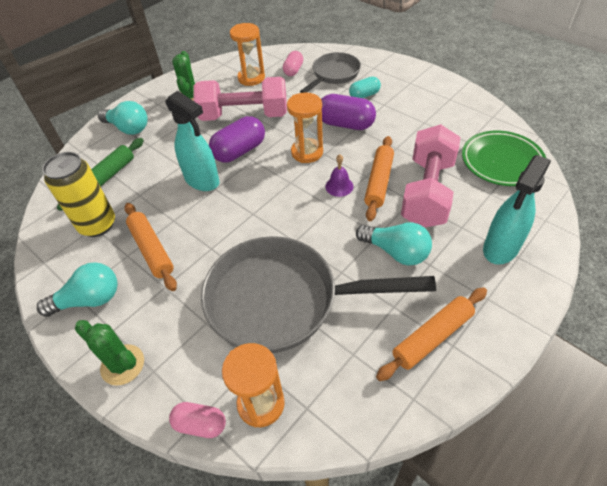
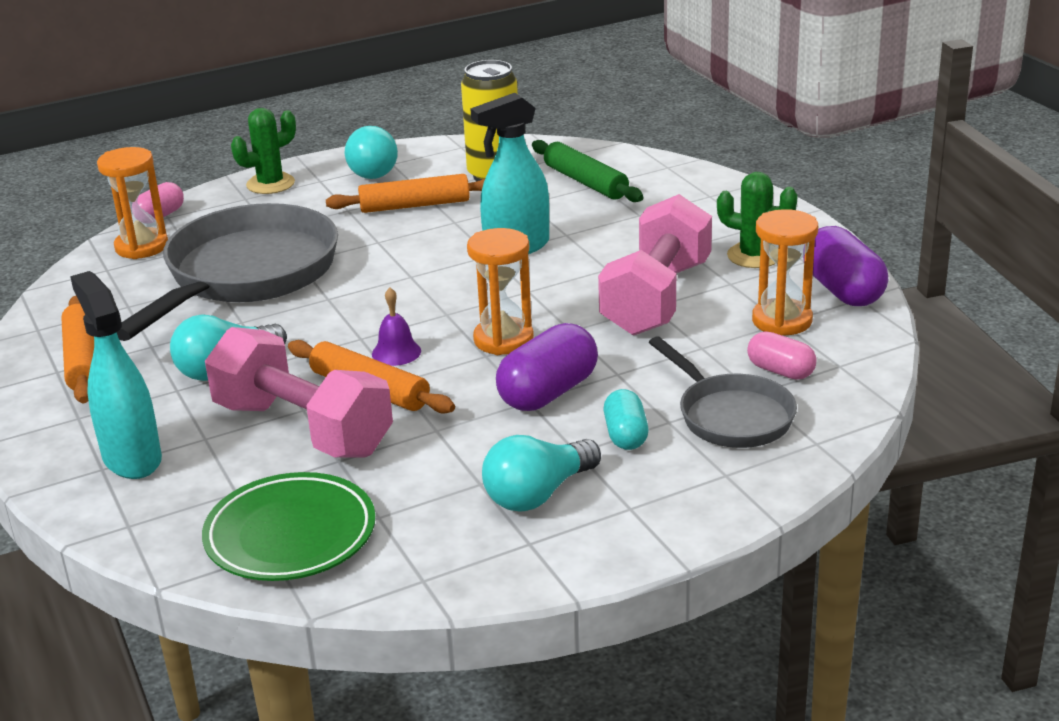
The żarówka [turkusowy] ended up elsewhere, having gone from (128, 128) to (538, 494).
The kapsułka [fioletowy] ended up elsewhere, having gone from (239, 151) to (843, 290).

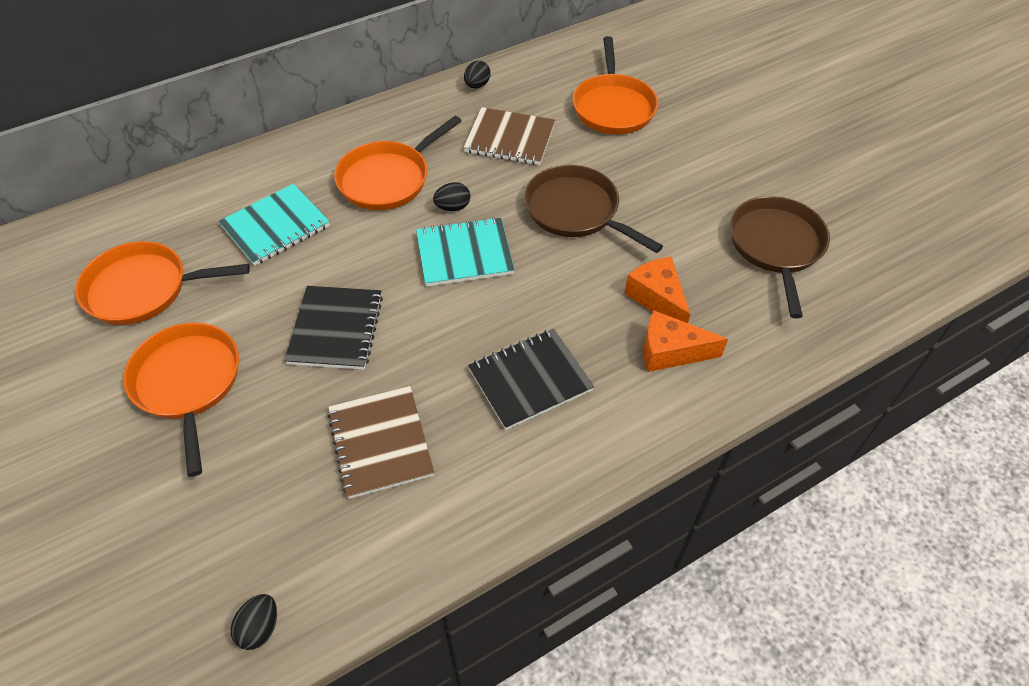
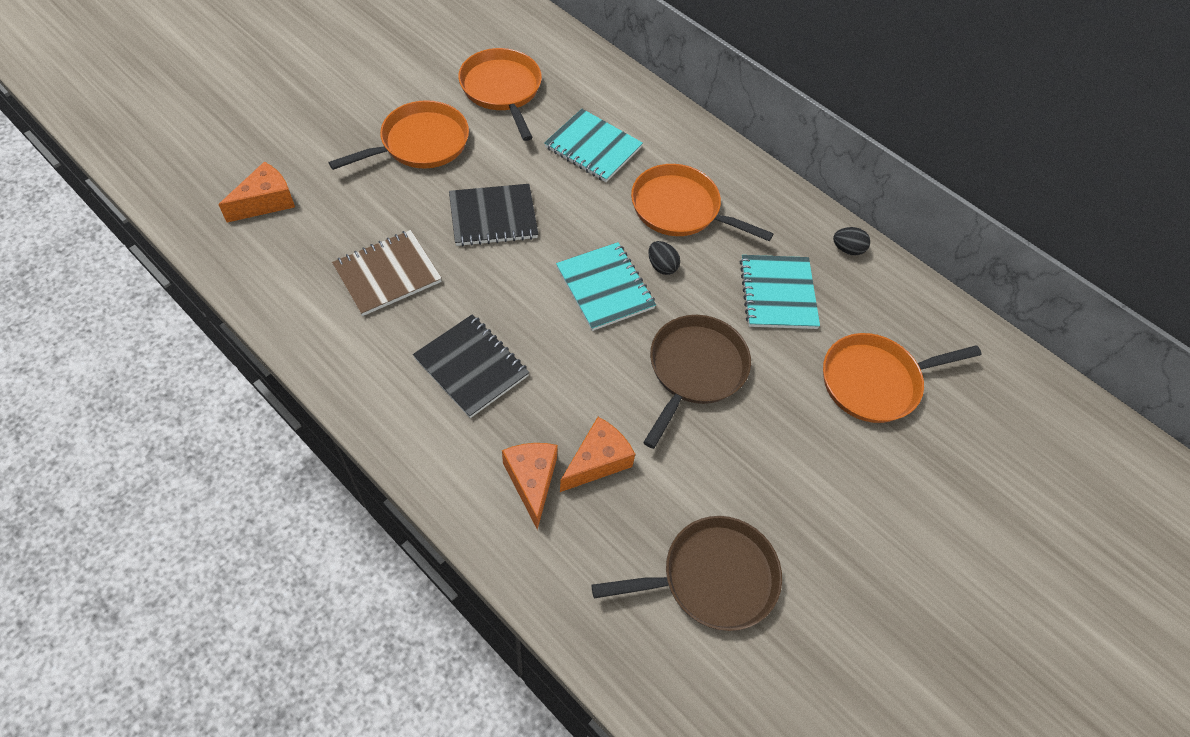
The second view gained the ser [pomarańczowy] at (266, 202).
What was the zeszyt [brązowy] at (510, 139) turned into the zeszyt [turkusowy] at (777, 293).
The second view lost the jajko [czarny] at (260, 628).

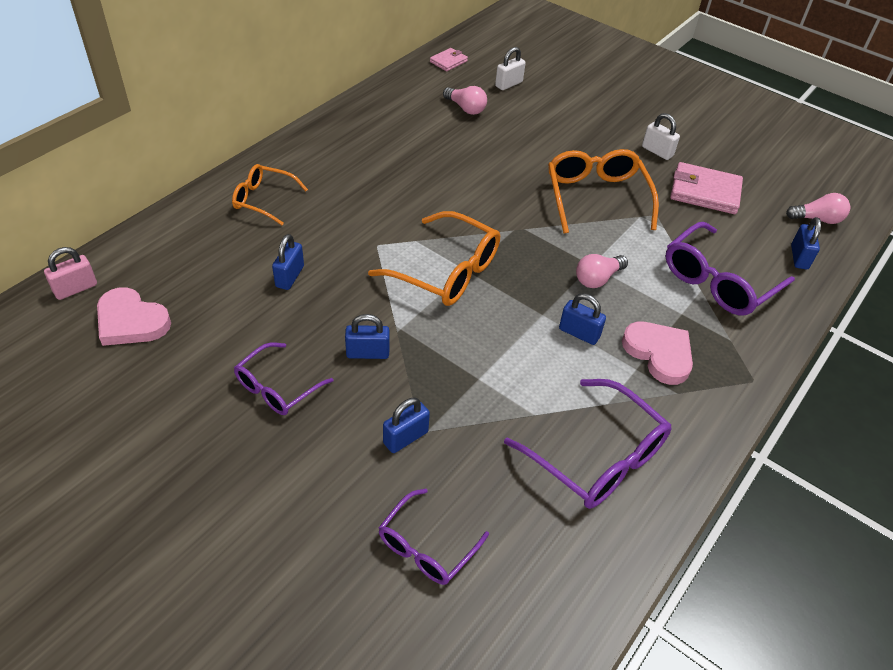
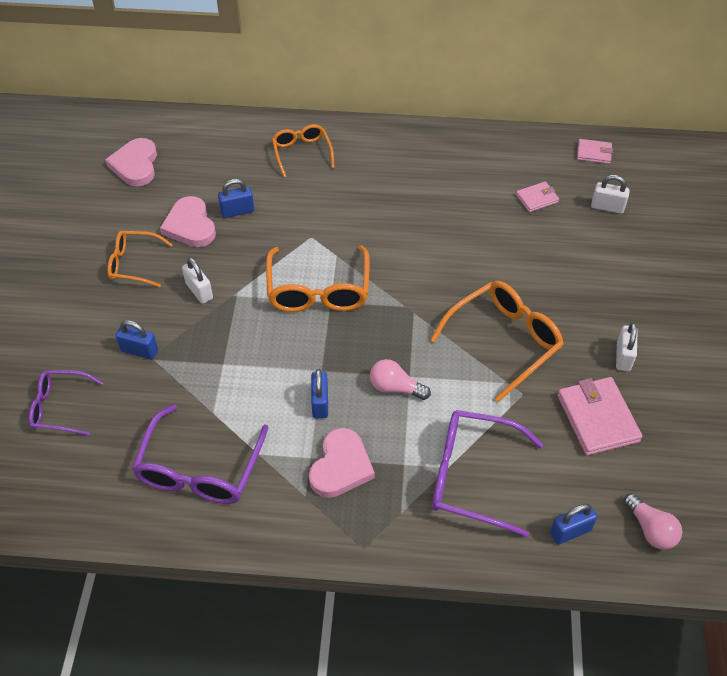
What was the okulary [fioletowy] at (278, 387) turned into the okulary [pomarańczowy] at (134, 264).
The second view gained the serce [różowy] at (190, 225).
What was the kłódka [niebieski] at (368, 353) turned into the kłódka [biały] at (199, 291).
Where the żarówka [różowy] stood at (465, 108), the portfel [różowy] came to stand at (537, 198).
The second view lost the kłódka [różowy] at (75, 289).

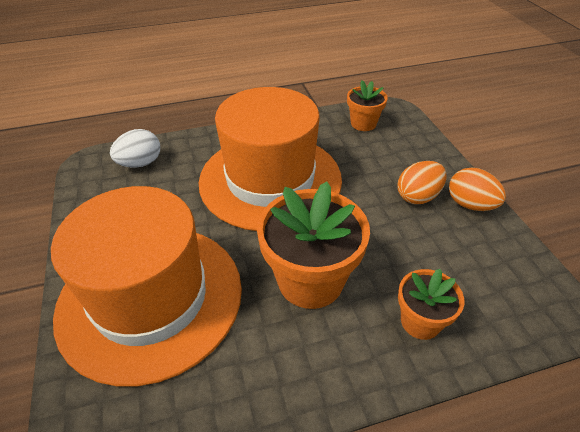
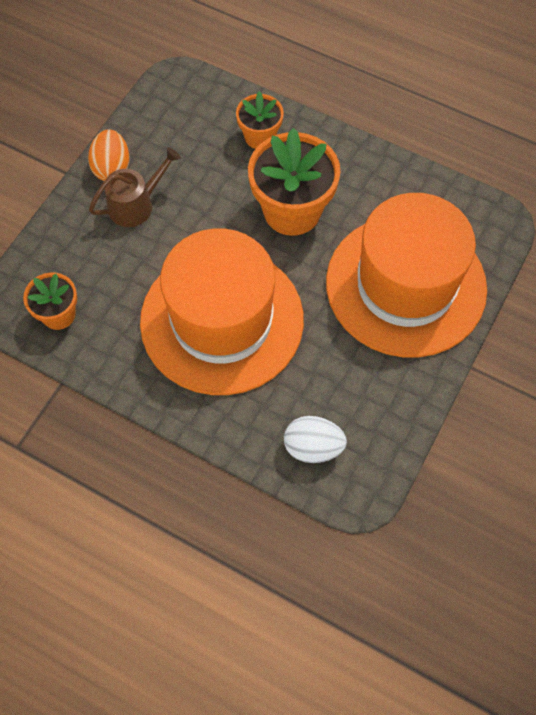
Where the jajko [pomarańczowy] stood at (418, 196), the konewka [brązowy] came to stand at (135, 205).

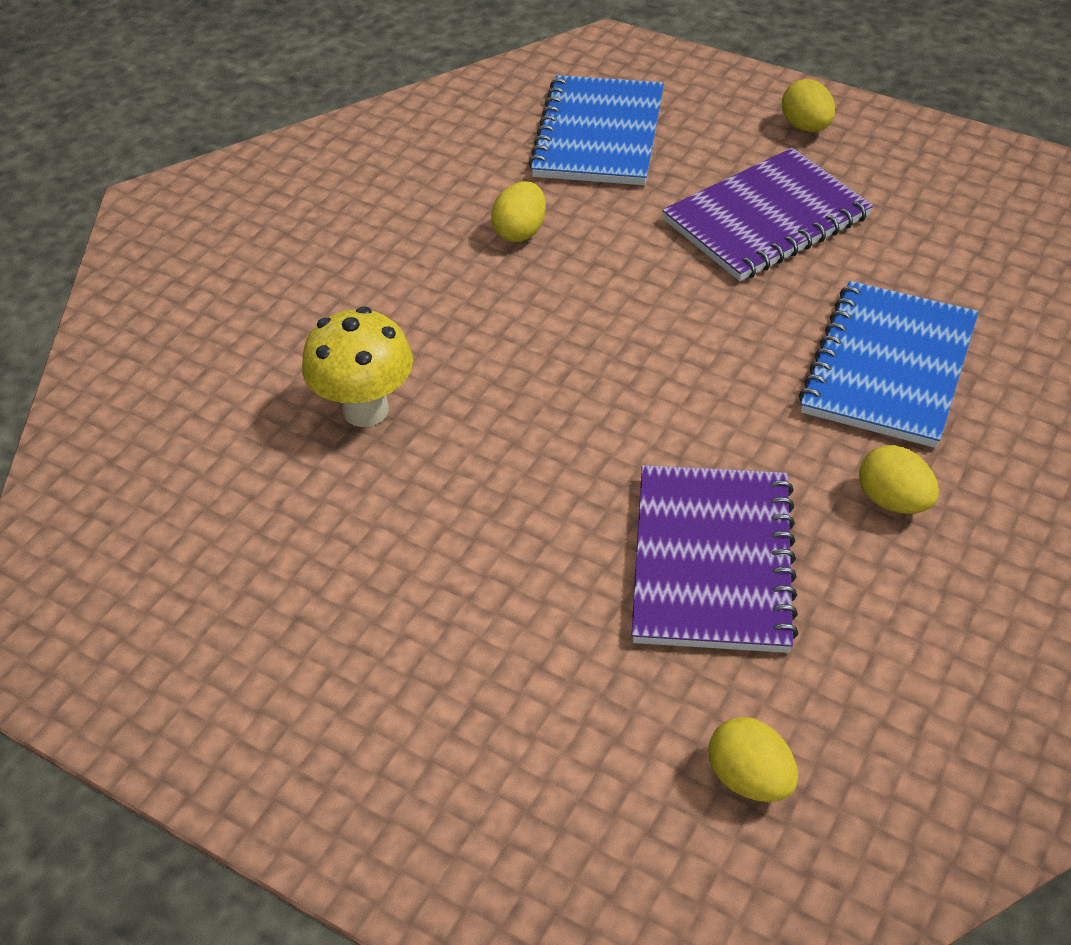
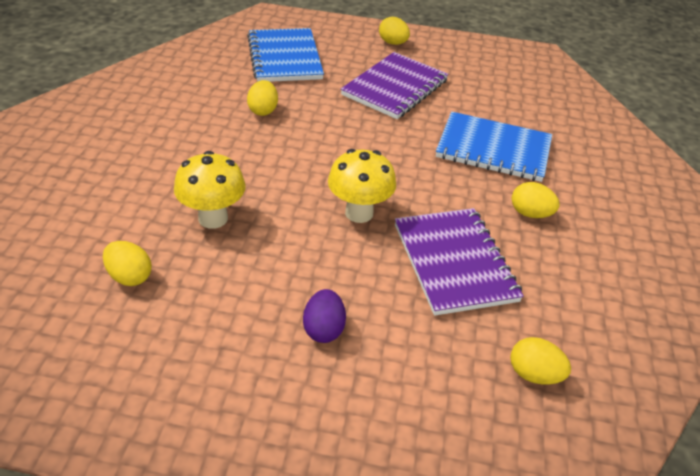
The second view gained the jajko [żółty] at (130, 276).
The second view gained the jajko [fioletowy] at (324, 329).
The second view gained the grzyb [żółty] at (359, 213).
The zeszyt [niebieski] at (888, 367) ended up facing another way, 75 degrees counterclockwise from before.

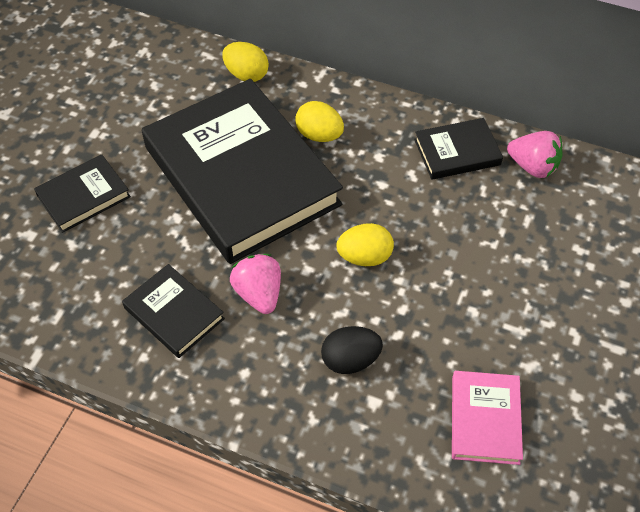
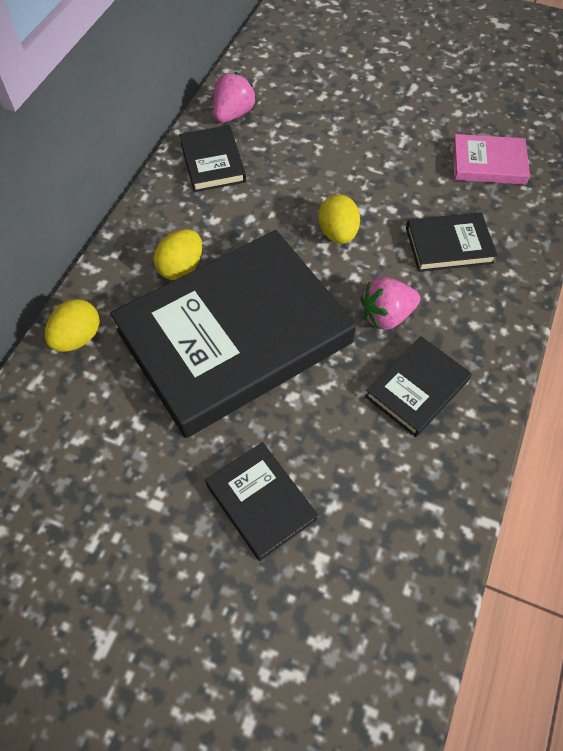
Where the jajko [czarny] stood at (350, 360), the książka [czarny] came to stand at (449, 245).

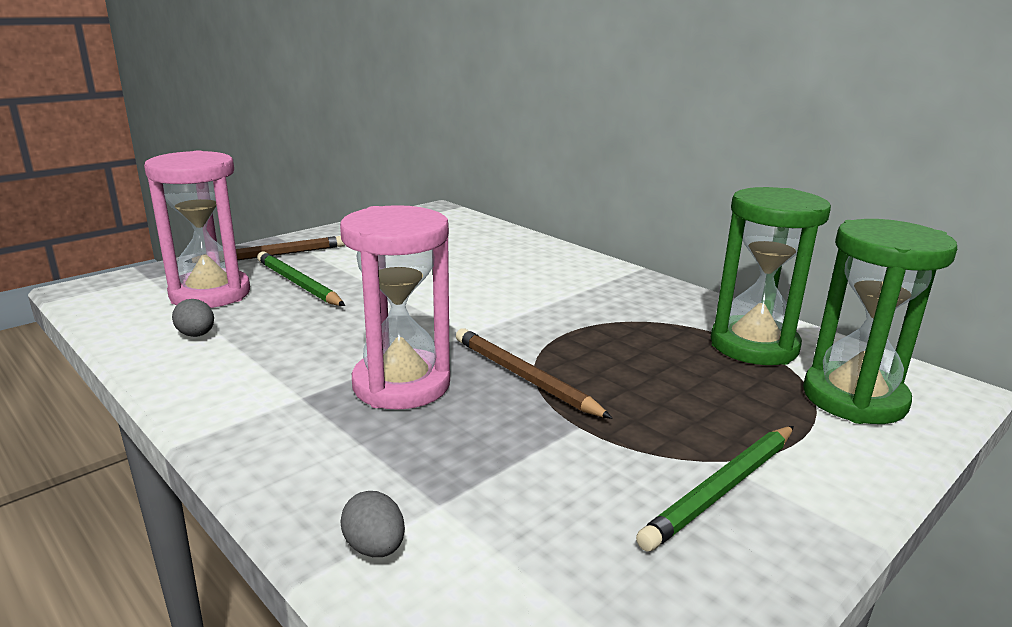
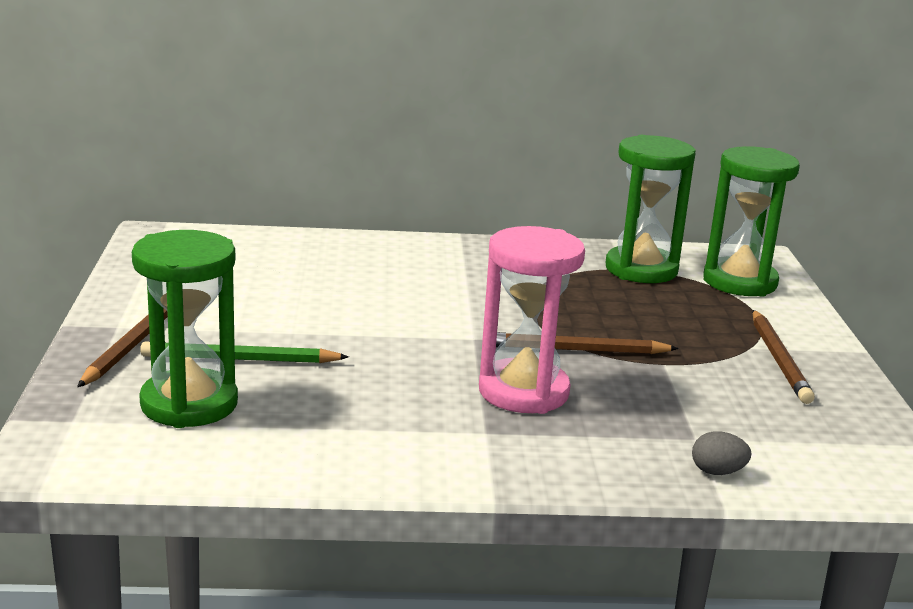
What was the klepsydra [różowy] at (210, 294) turned into the klepsydra [zielony] at (189, 404).
What was the ołówek [zielony] at (722, 489) turned into the ołówek [brązowy] at (779, 360).
The second view lost the jajko [szary] at (196, 335).

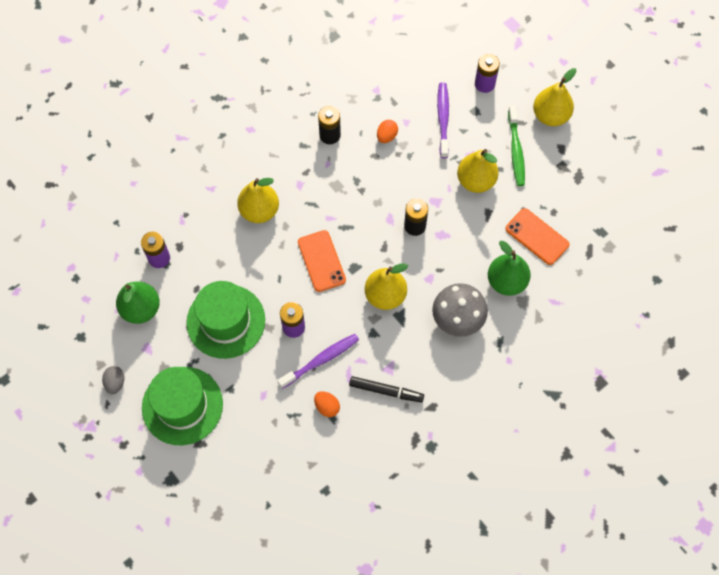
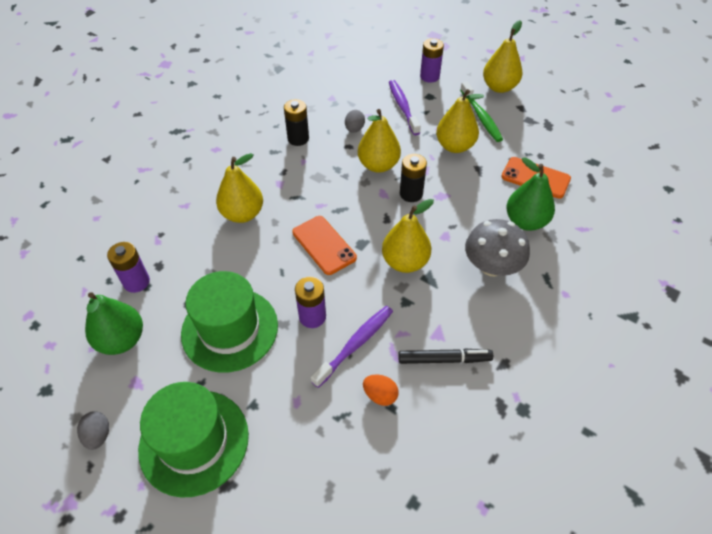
What was the jajko [pomarańczowy] at (386, 136) turned into the jajko [szary] at (354, 129).
The second view gained the gruszka [żółty] at (378, 165).

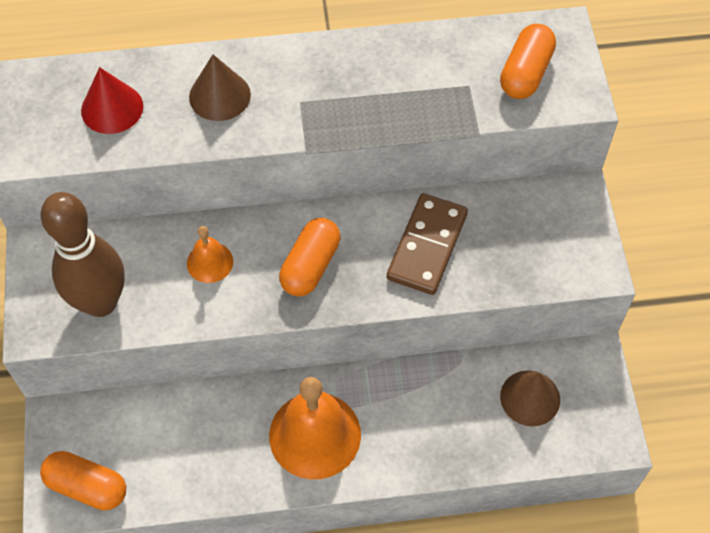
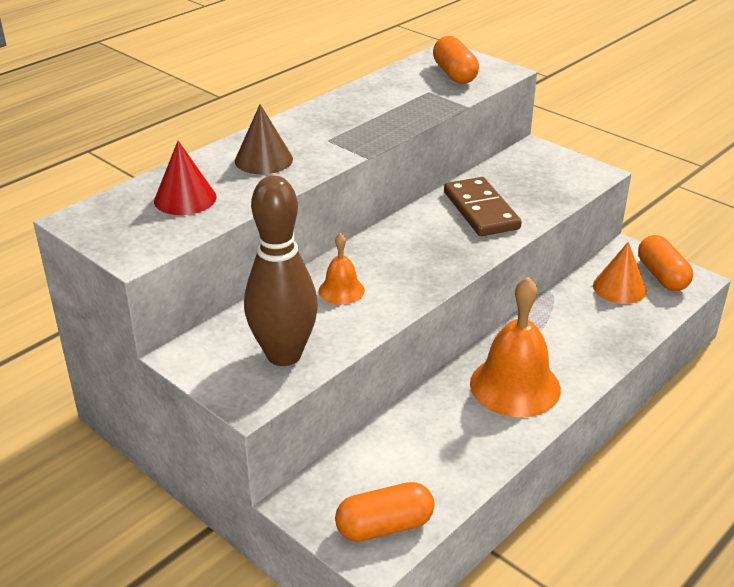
What was the stożek [brązowy] at (530, 398) turned into the stożek [pomarańczowy] at (619, 288).
The kapsułka [pomarańczowy] ended up elsewhere, having gone from (310, 266) to (662, 276).

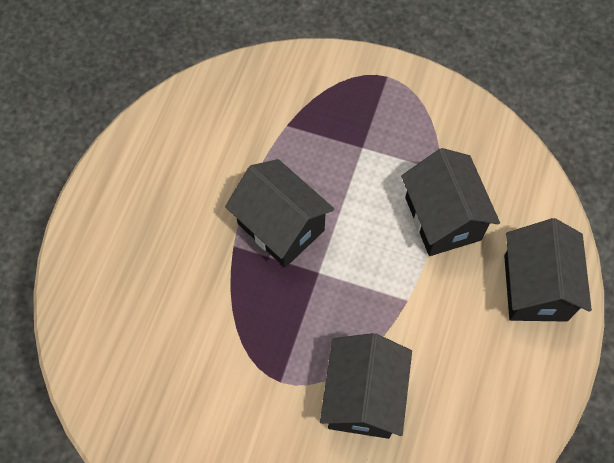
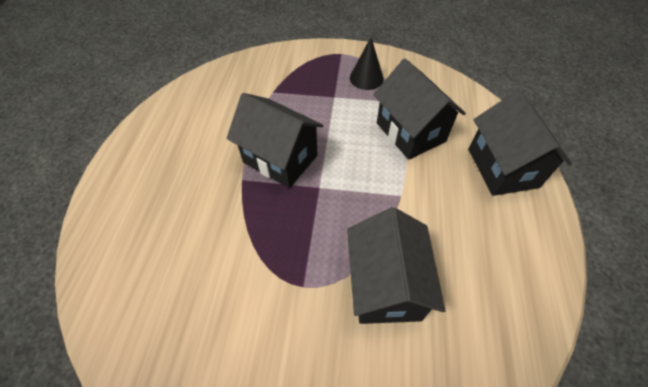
The second view gained the stożek [czarny] at (366, 78).

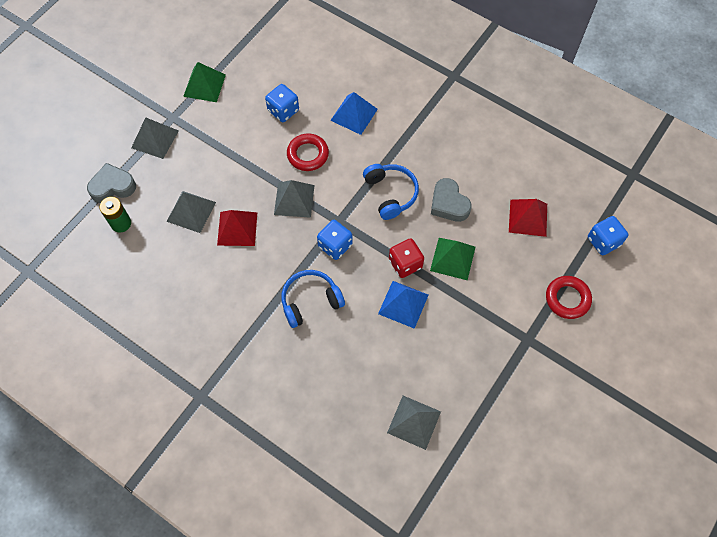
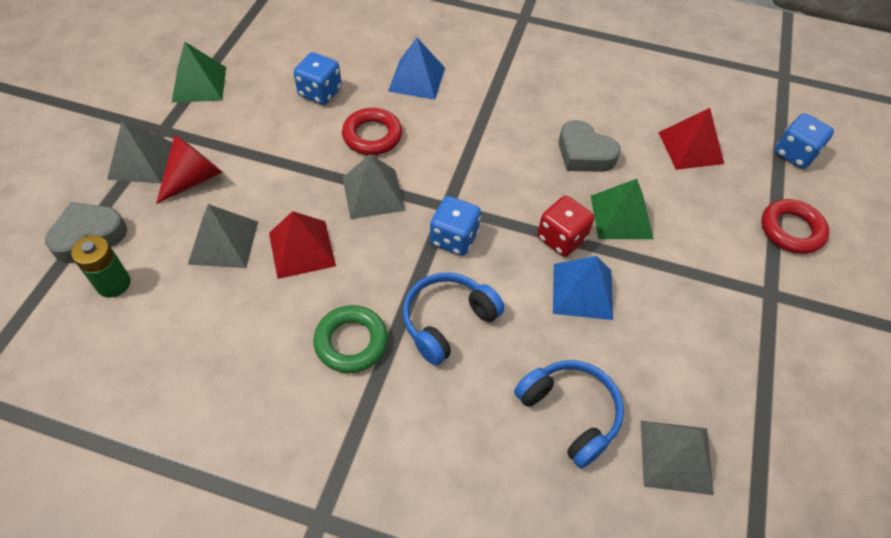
The second view gained the stożek [czerwony] at (194, 179).
The second view gained the pierścień [zielony] at (351, 342).
The słuchawki [niebieski] ended up elsewhere, having gone from (391, 193) to (570, 413).

